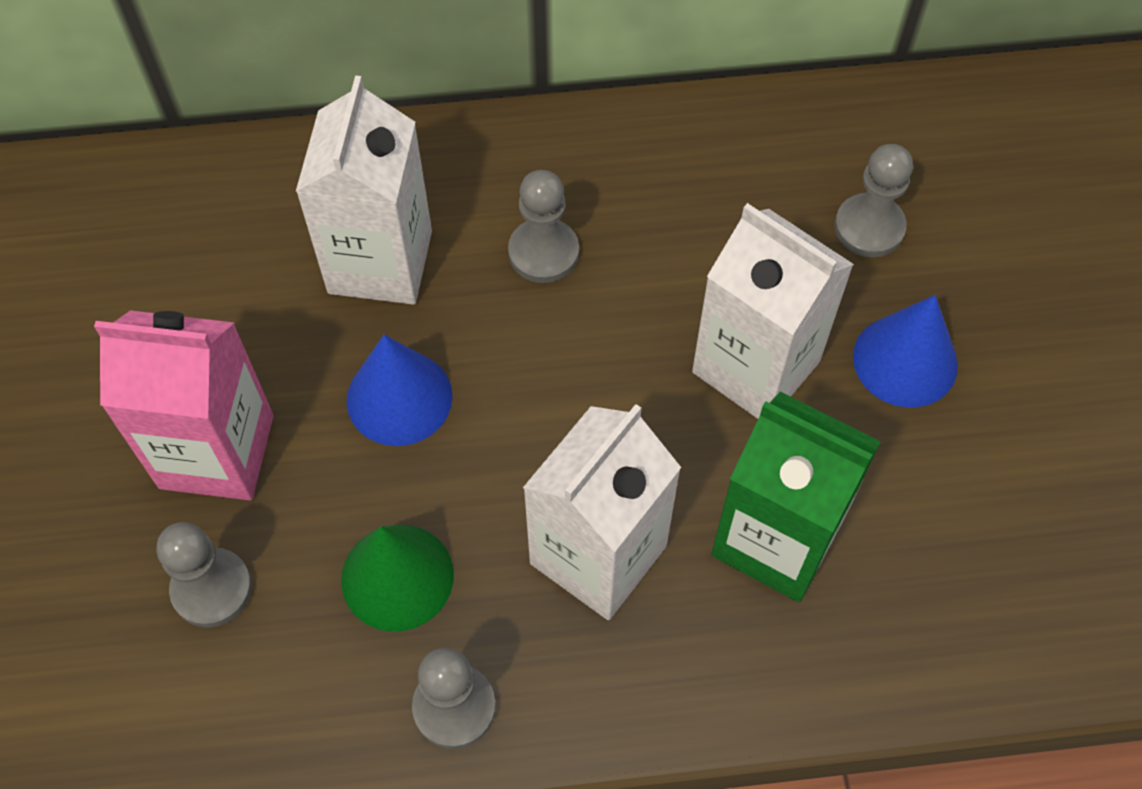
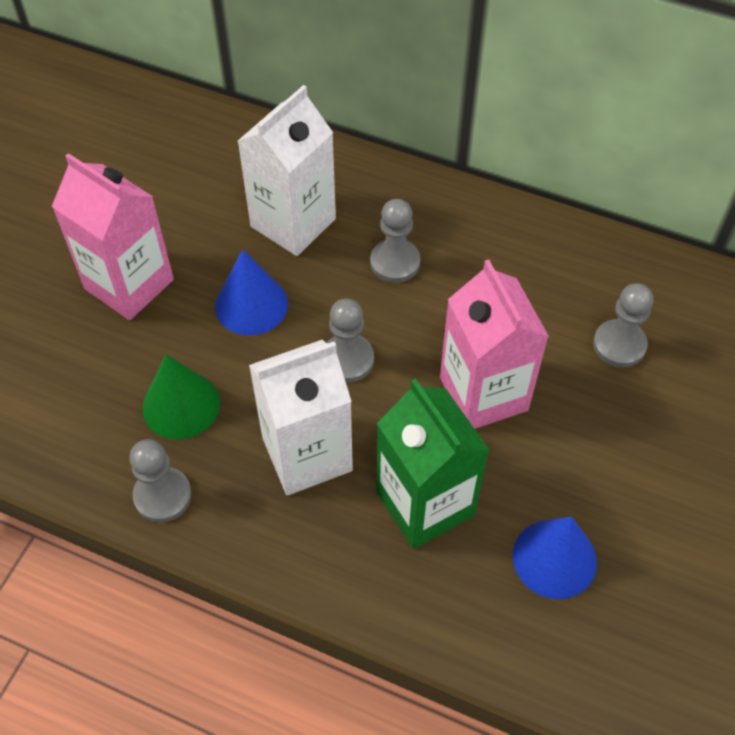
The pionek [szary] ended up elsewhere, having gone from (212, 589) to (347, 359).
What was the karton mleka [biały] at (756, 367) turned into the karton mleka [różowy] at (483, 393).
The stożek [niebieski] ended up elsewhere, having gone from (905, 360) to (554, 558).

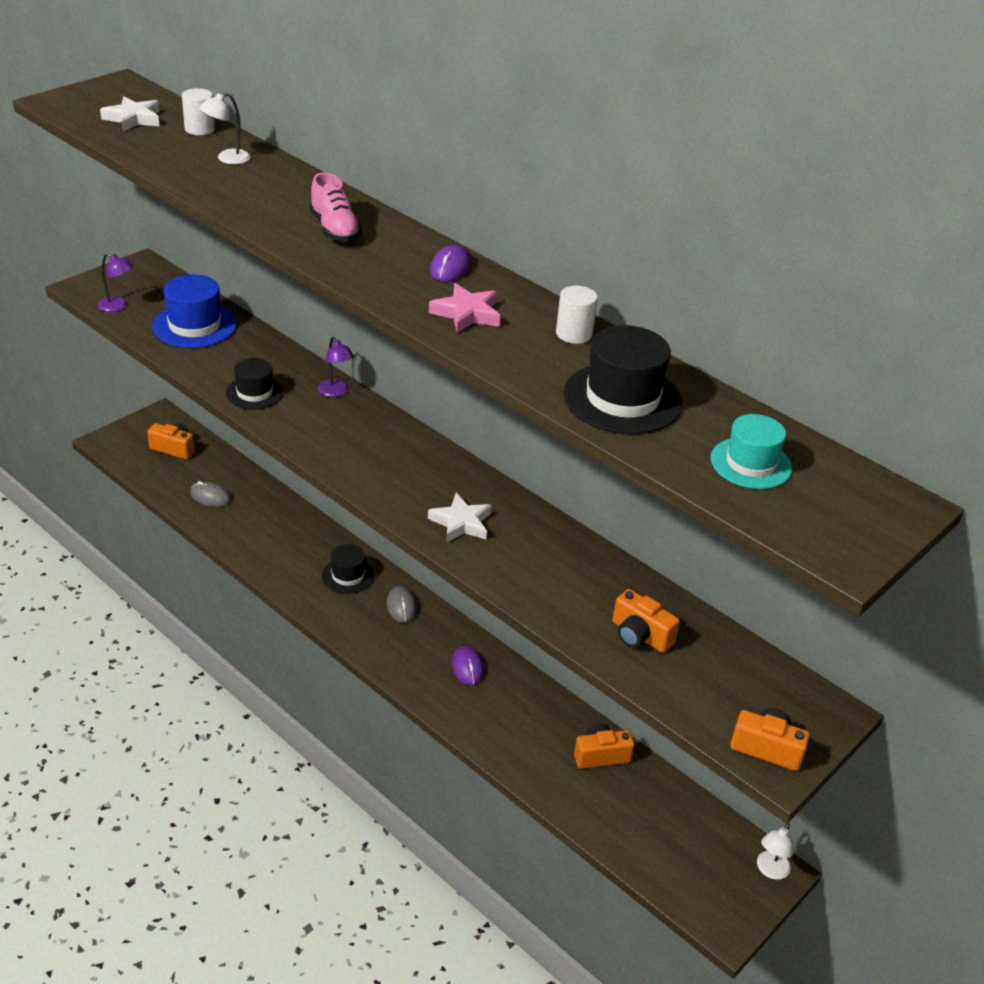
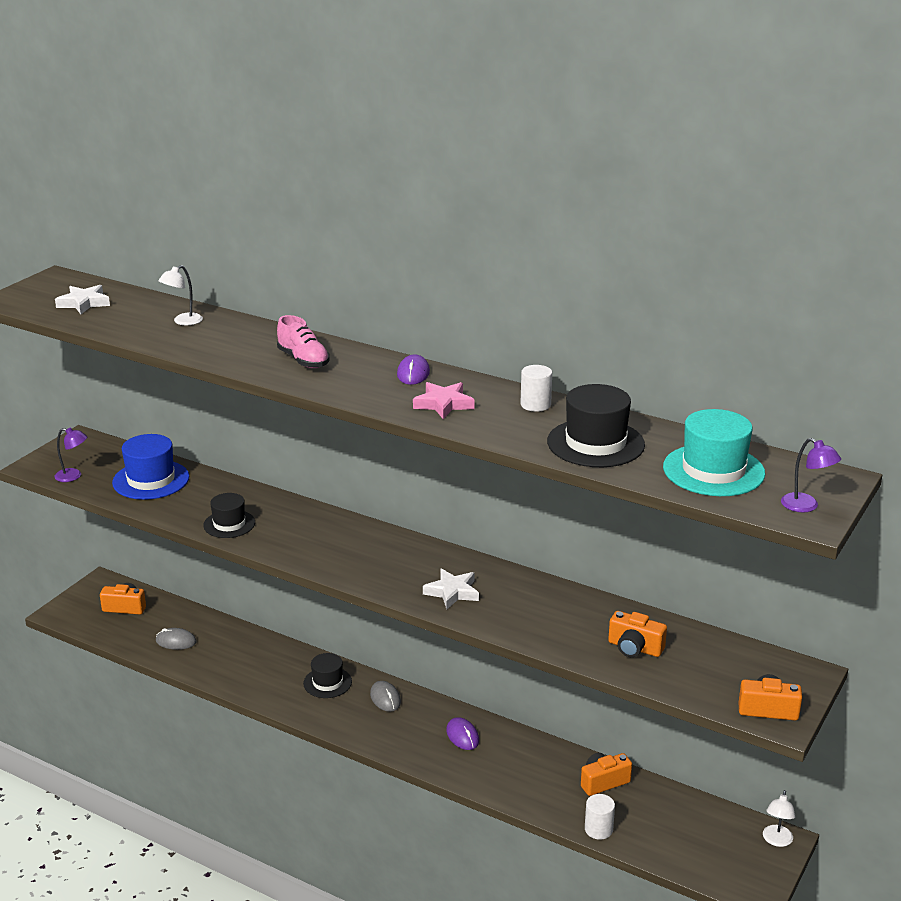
The walec [biały] ended up elsewhere, having gone from (200, 129) to (598, 829).
The size of the kapelusz [turkusowy] at (750, 463) changed by a factor of 1.55.
The lampka [fioletowy] ended up elsewhere, having gone from (336, 392) to (806, 506).

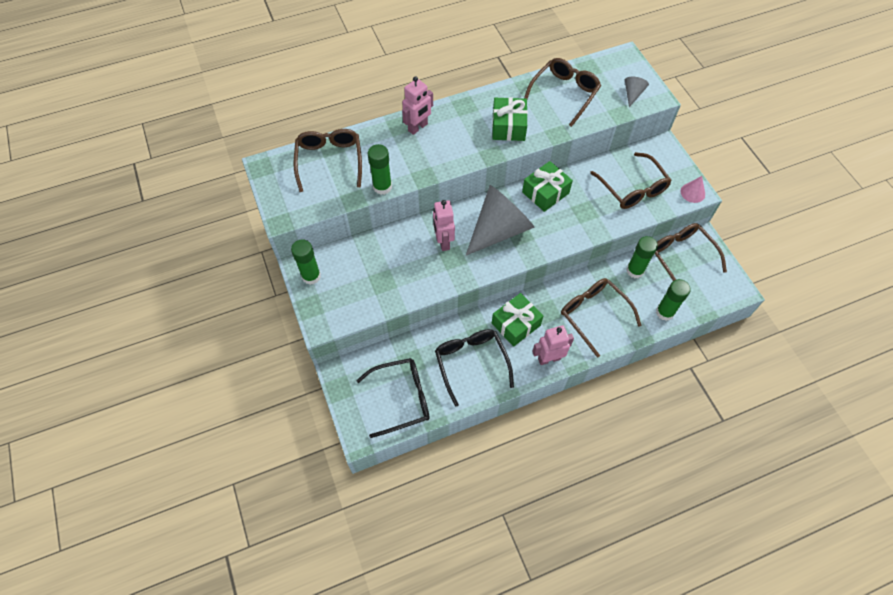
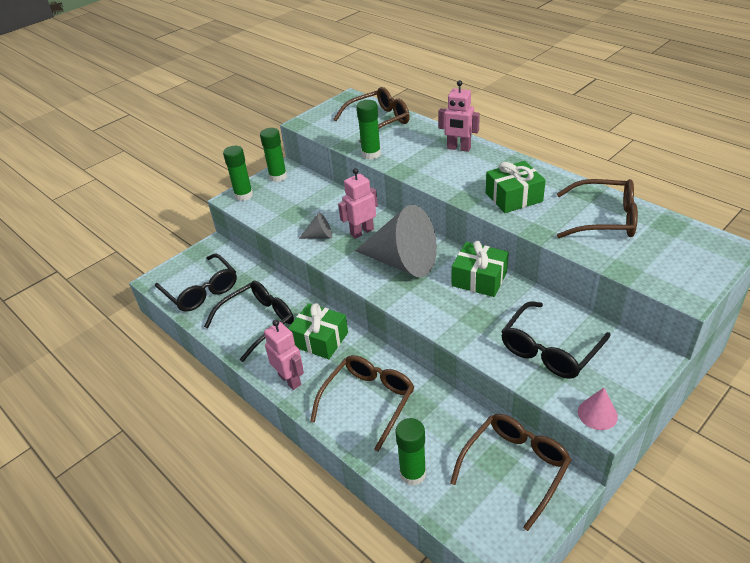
The klej w sztyfcie [zielony] ended up elsewhere, having gone from (635, 270) to (244, 195).
The stożek [szary] ended up elsewhere, having gone from (632, 94) to (320, 236).
What was the okulary [brązowy] at (632, 188) turned into the okulary [czarny] at (550, 349).

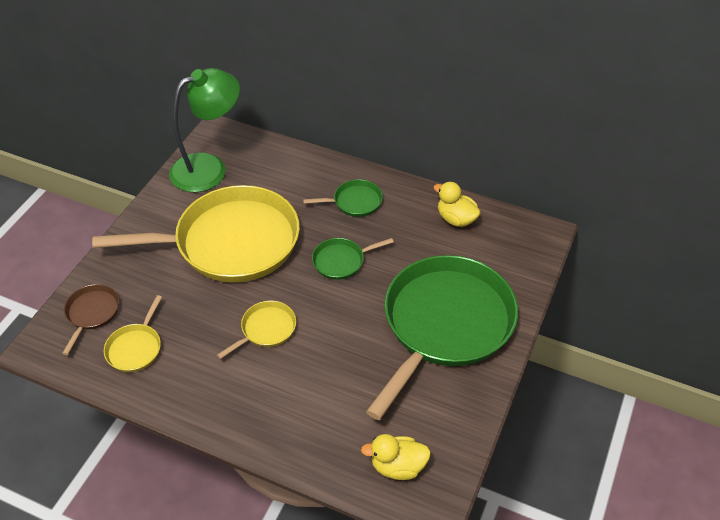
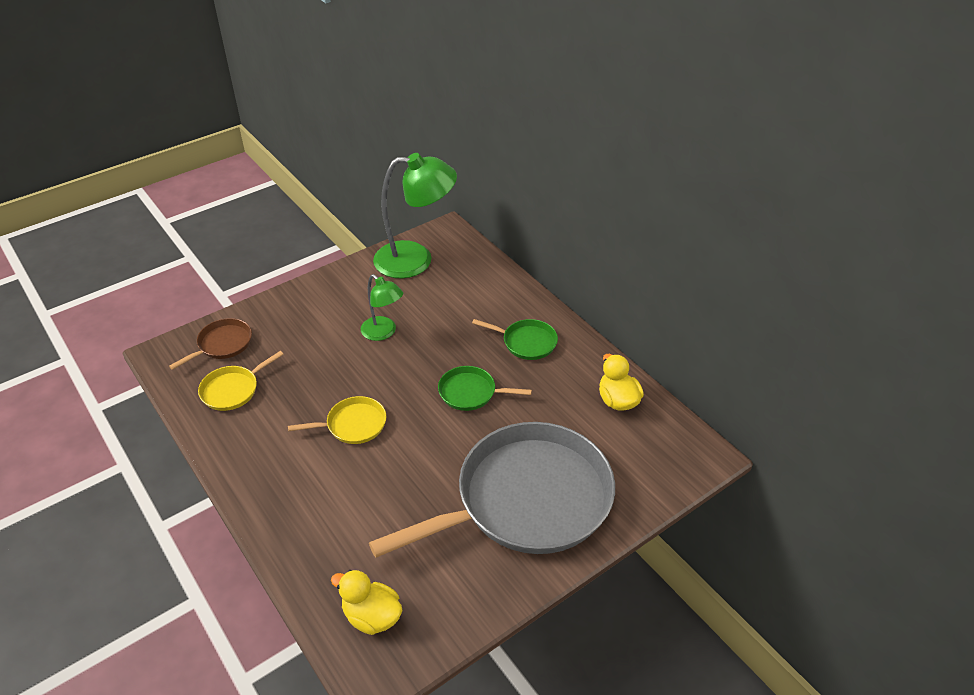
Where the patelnia [żółty] stood at (231, 242), the lampka [zielony] came to stand at (383, 333).
What was the patelnia [zielony] at (445, 324) turned into the patelnia [szary] at (526, 499).

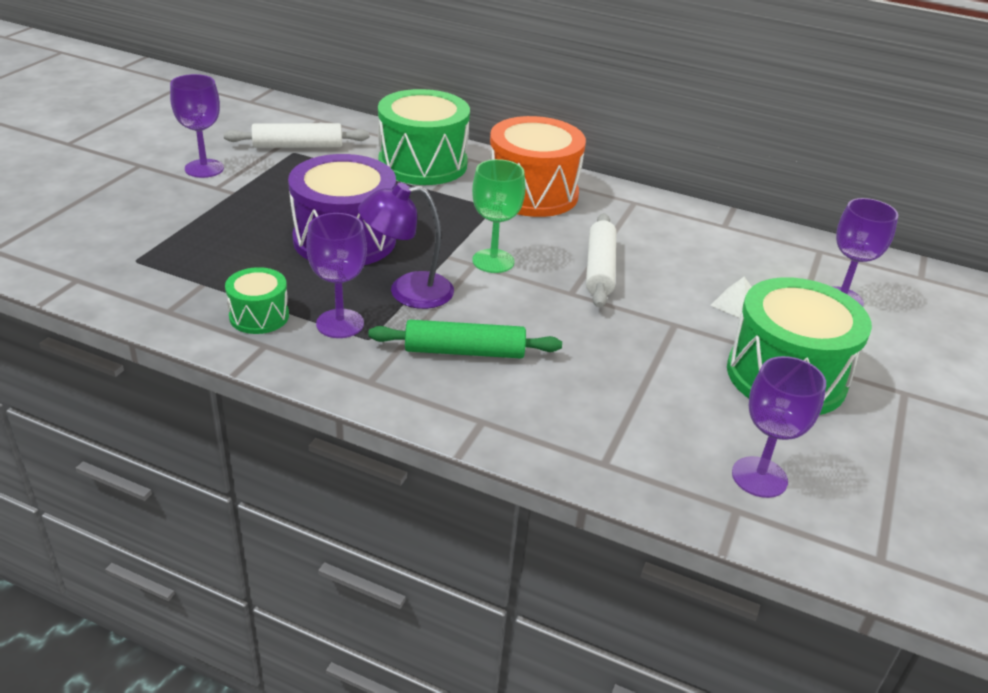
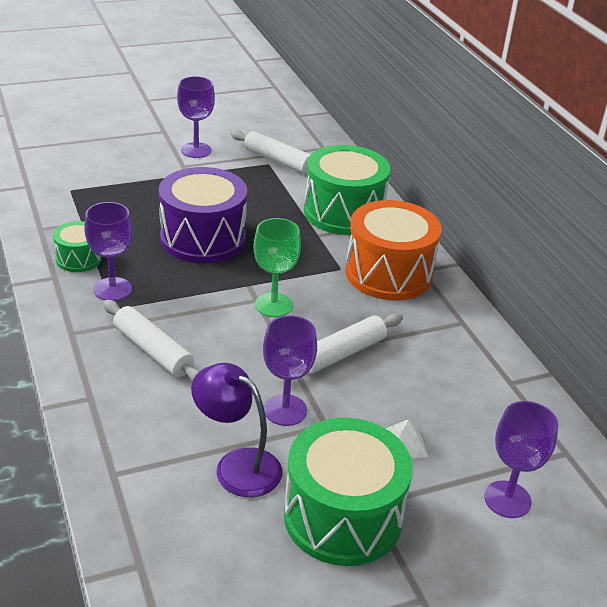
What was the wałek do ciasta [zielony] at (464, 351) turned into the wałek do ciasta [biały] at (153, 351).
The lampka [fioletowy] ended up elsewhere, having gone from (407, 291) to (237, 465).
The kielich [fioletowy] ended up elsewhere, having gone from (759, 477) to (285, 410).

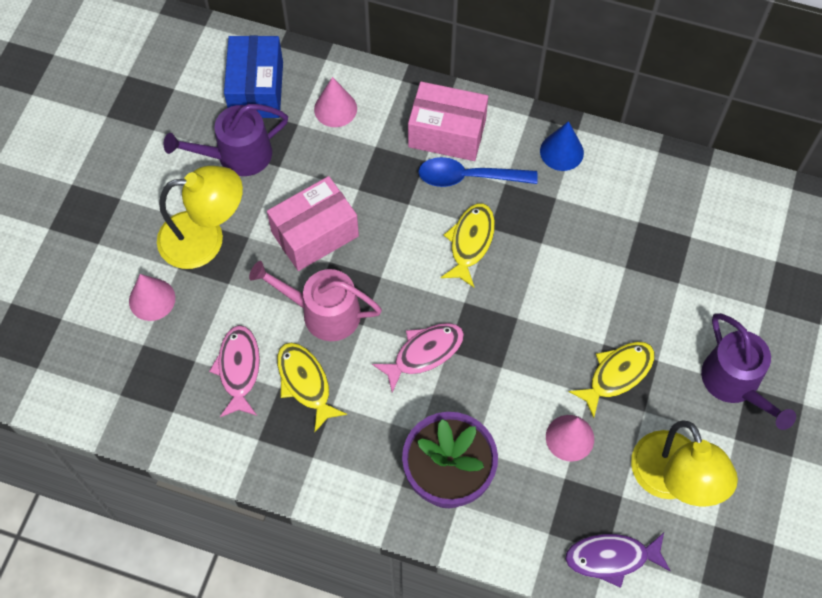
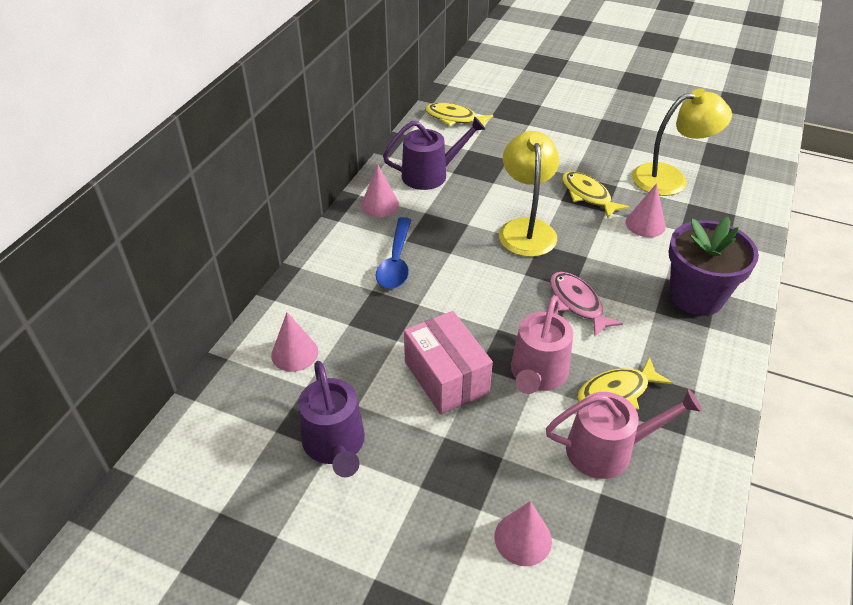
What was the stożek [niebieski] at (561, 151) turned into the stożek [różowy] at (380, 205).
The konewka [fioletowy] ended up elsewhere, having gone from (734, 382) to (430, 175).
The ryba [żółty] ended up elsewhere, having gone from (470, 242) to (454, 118).
The lampka [żółty] ended up elsewhere, having gone from (205, 238) to (526, 229).
Where the ryba [różowy] stood at (239, 369), the konewka [różowy] came to stand at (607, 449).
The second view lost the pudełko [niebieski] at (256, 89).
The second view lost the pudełko [różowy] at (447, 133).
The second view lost the ryba [fioletowy] at (611, 558).

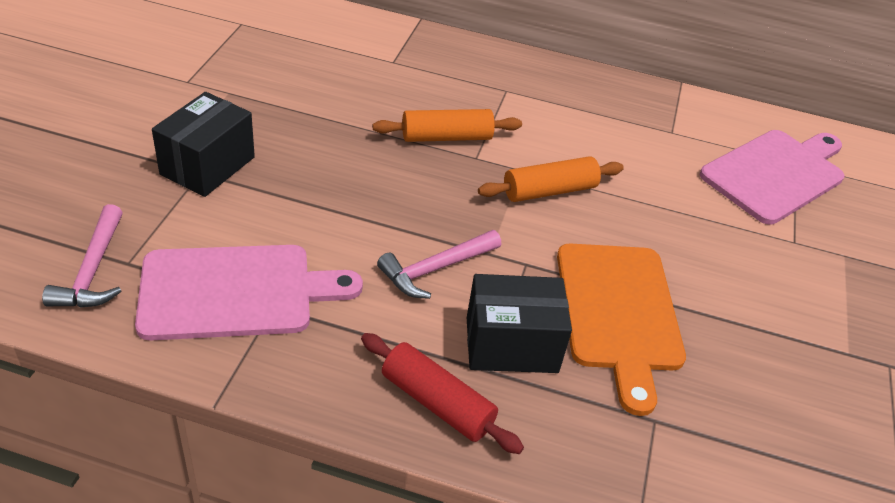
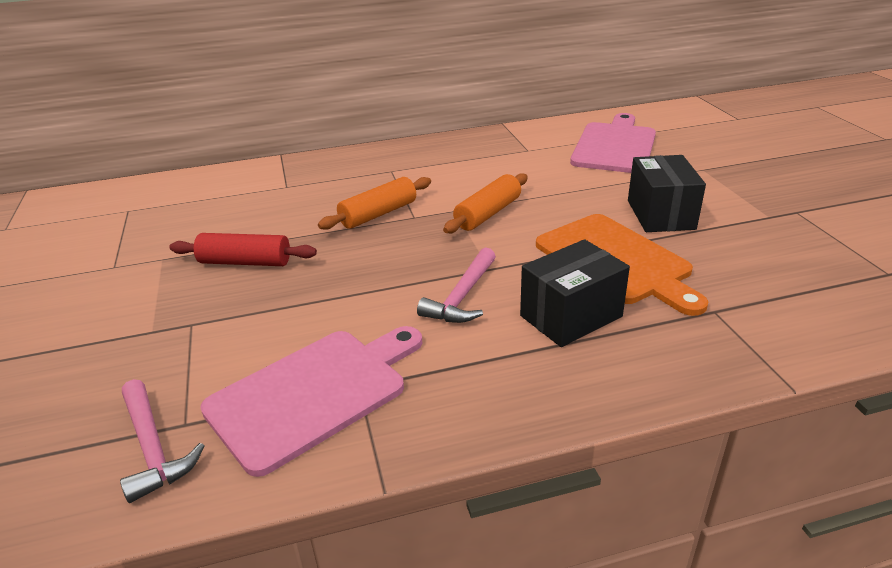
The wałek do ciasta [czerwony] ended up elsewhere, having gone from (437, 403) to (245, 262).
The pudełko [czarny] ended up elsewhere, having gone from (207, 165) to (660, 215).

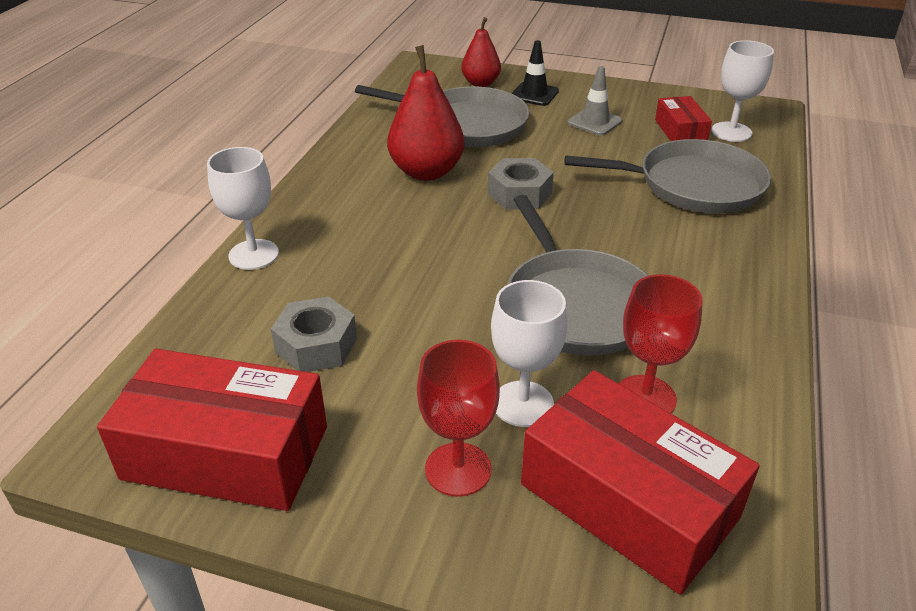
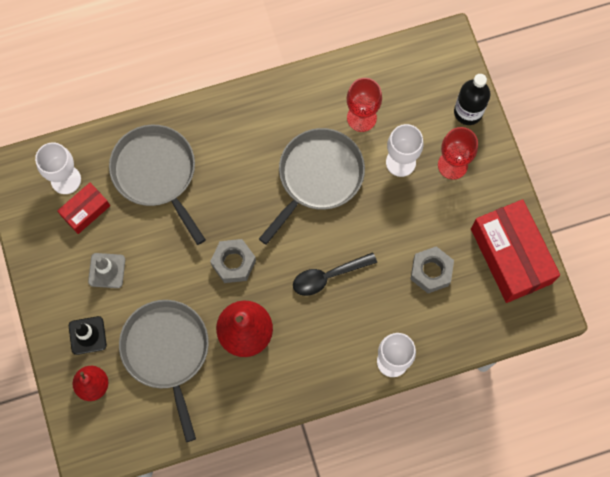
The second view gained the łyżka [czarny] at (328, 276).
The second view gained the butelka [czarny] at (468, 112).
The second view lost the pudełko [czerwony] at (628, 501).

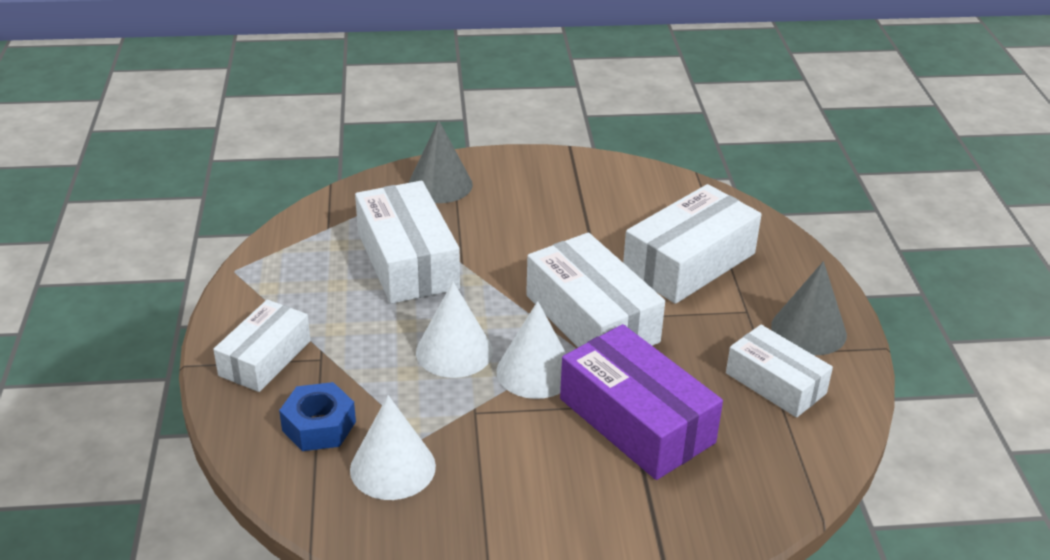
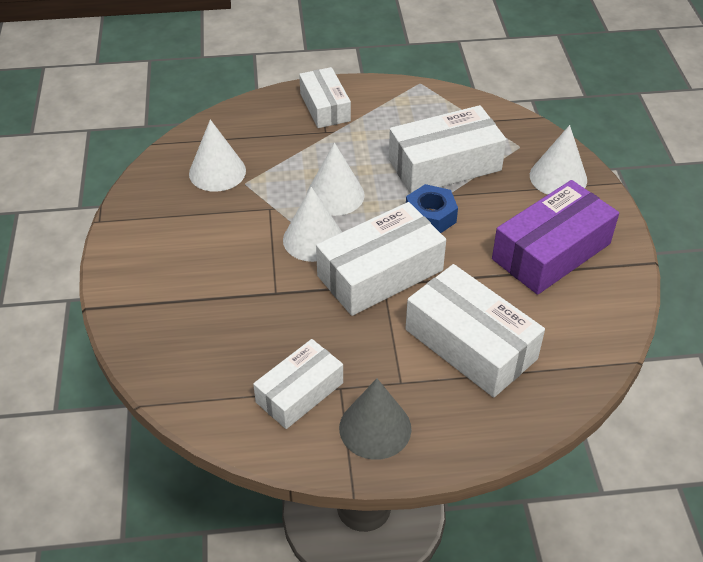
The pudełko [biały] at (265, 358) ended up facing another way, 45 degrees clockwise from before.
The nakrętka [niebieski] ended up elsewhere, having gone from (319, 426) to (430, 216).
The pudełko [fioletowy] ended up elsewhere, having gone from (636, 421) to (551, 251).
What was the stożek [szary] at (440, 184) turned into the stożek [biały] at (558, 177).

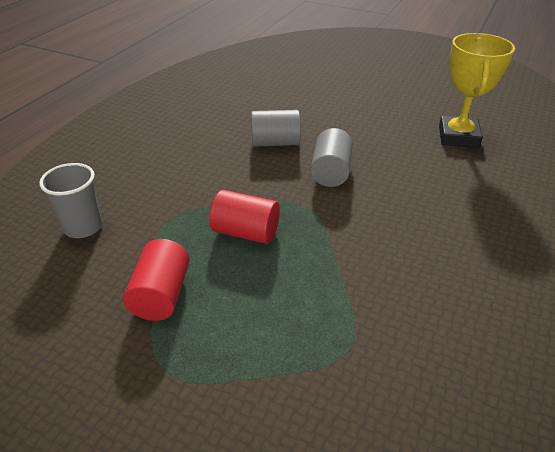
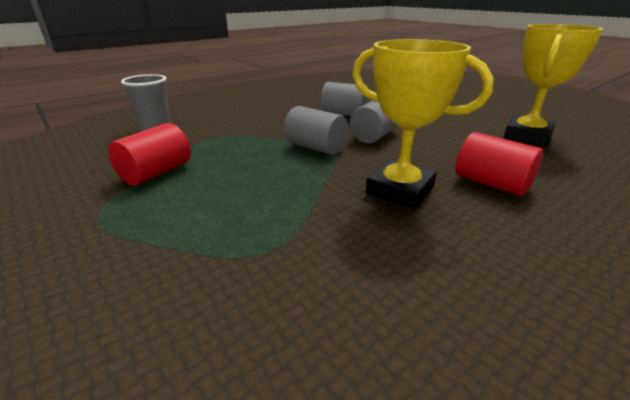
The second view gained the walec [szary] at (315, 147).
The second view gained the puchar [żółty] at (400, 190).
The walec [czerwony] ended up elsewhere, having gone from (246, 232) to (491, 183).

